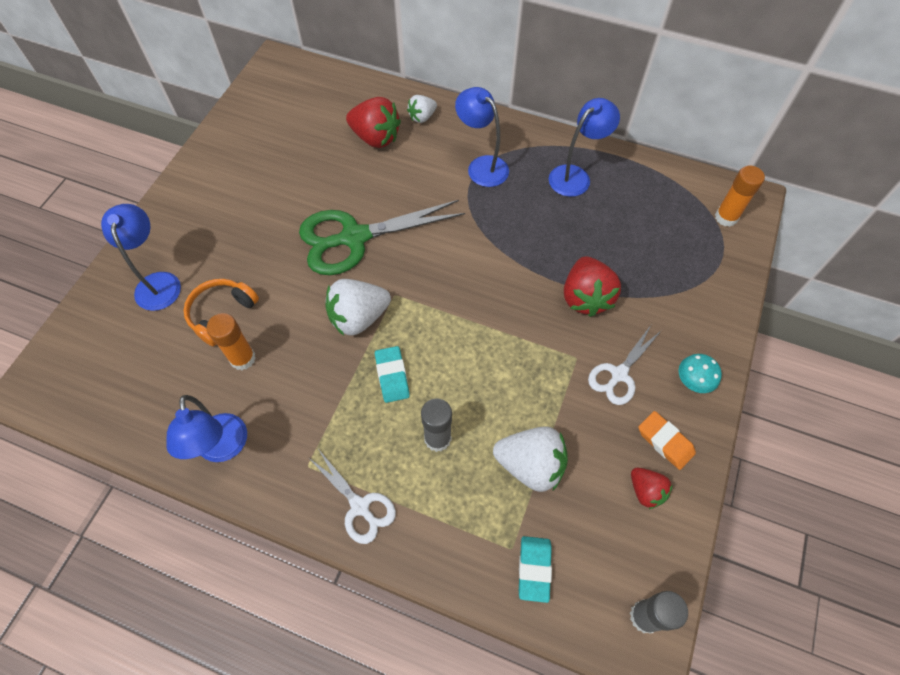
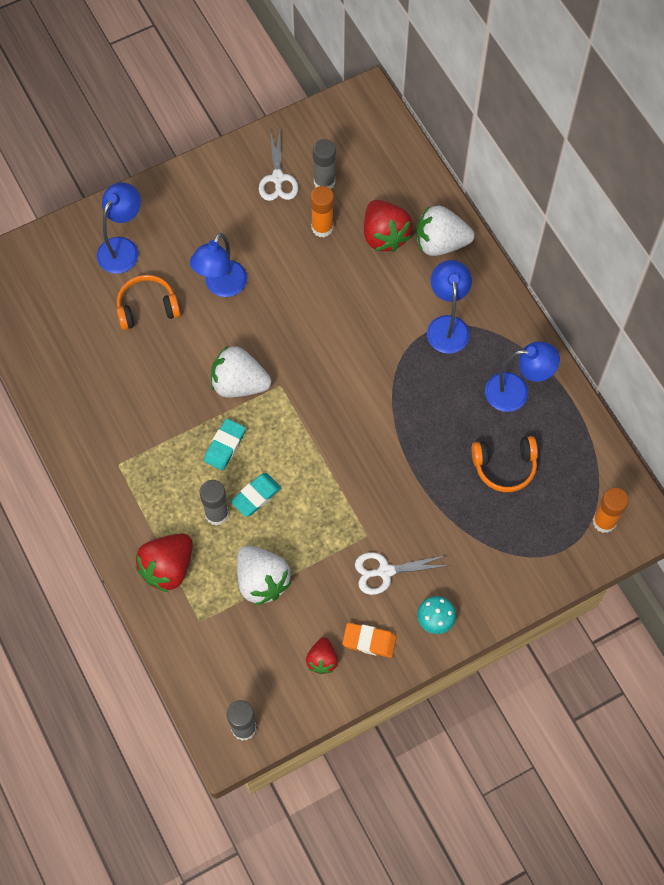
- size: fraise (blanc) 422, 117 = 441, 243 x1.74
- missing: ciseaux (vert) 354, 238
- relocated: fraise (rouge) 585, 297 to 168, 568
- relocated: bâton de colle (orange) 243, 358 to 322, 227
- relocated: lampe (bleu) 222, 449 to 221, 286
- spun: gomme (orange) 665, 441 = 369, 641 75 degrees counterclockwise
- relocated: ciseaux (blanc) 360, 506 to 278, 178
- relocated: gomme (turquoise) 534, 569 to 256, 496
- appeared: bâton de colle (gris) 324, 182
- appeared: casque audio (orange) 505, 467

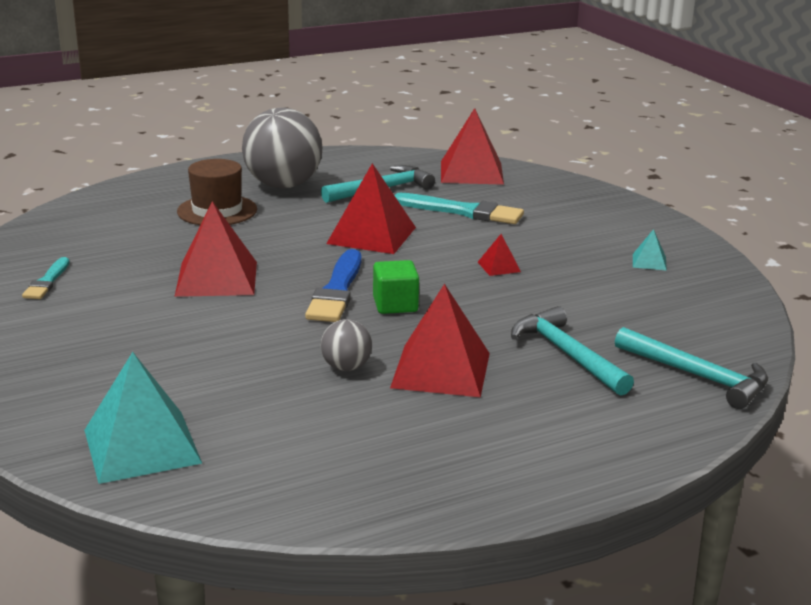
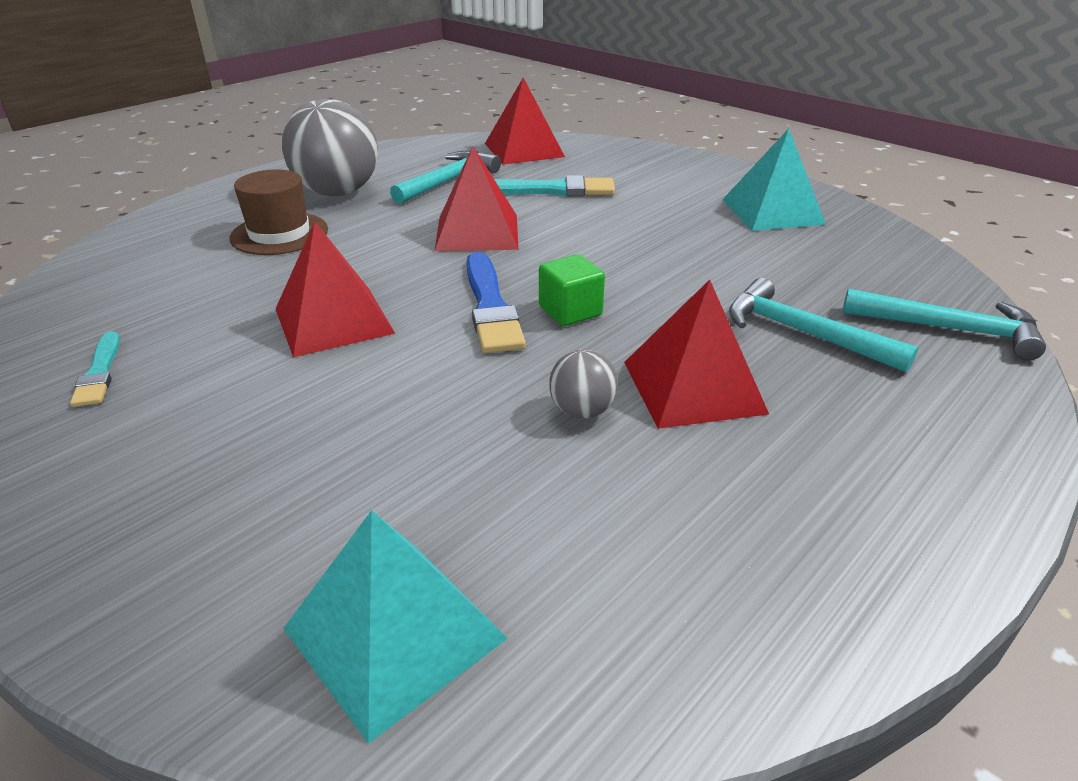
- size: pyramide (turquoise) 649, 262 = 772, 211 x2.21
- missing: pyramide (rouge) 499, 267

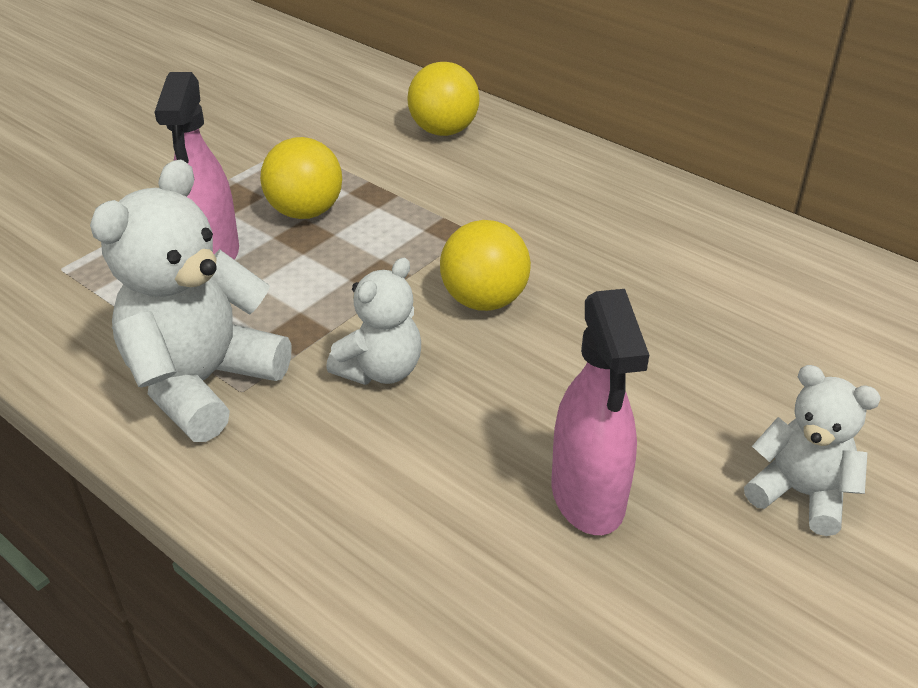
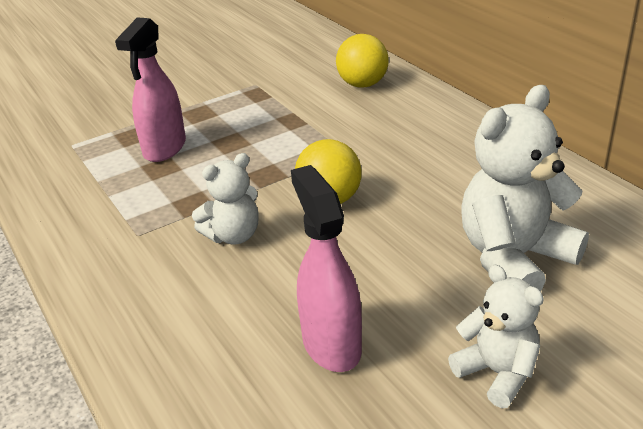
- missing: balle (jaune) 305, 212
- relocated: ours en peluche (blanc) 202, 383 to 514, 258
- spun: vaporisateur (rose) 588, 497 = 331, 344 150 degrees clockwise

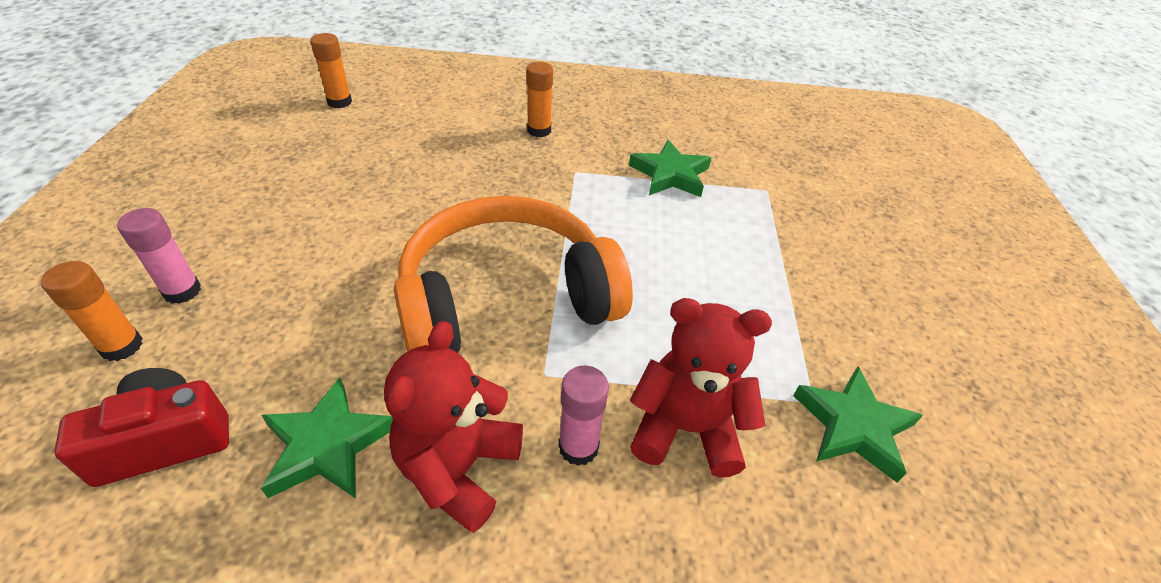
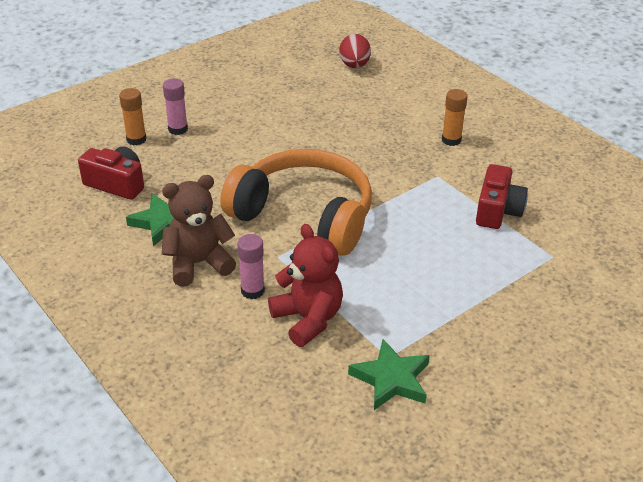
- exchanged: bâton de colle (orange) 339, 102 to œuf (rouge) 354, 65
- exchanged: étoile (vert) 670, 175 to appareil photo (rouge) 497, 210
- colour: ours en peluche (rouge) 458, 468 to ours en peluche (marron) 198, 263

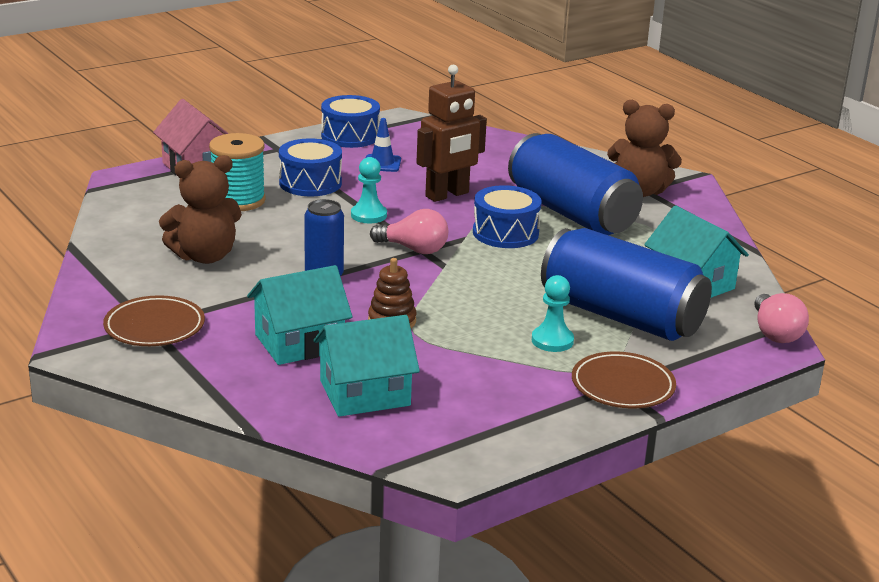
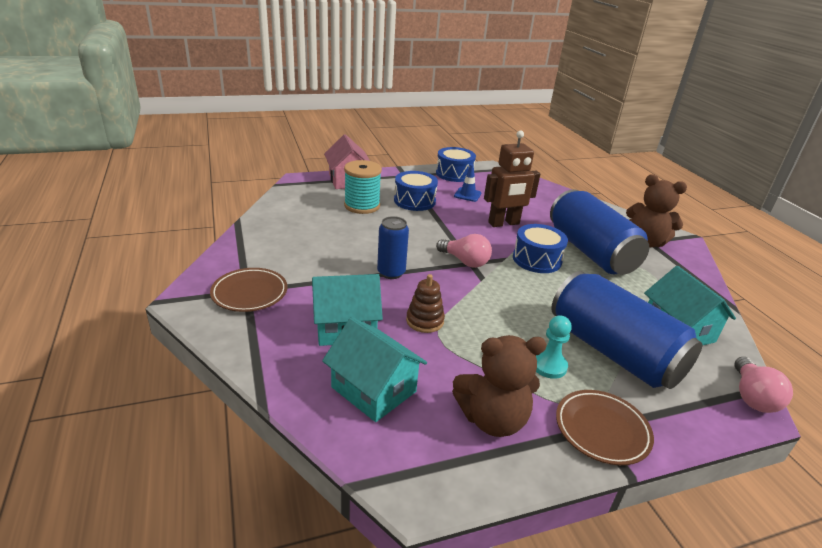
- relocated: ours en peluche (marron) 204, 256 to 492, 419
- missing: pion (turquoise) 368, 215
- spun: maison (turquoise) 365, 393 = 374, 389 45 degrees clockwise

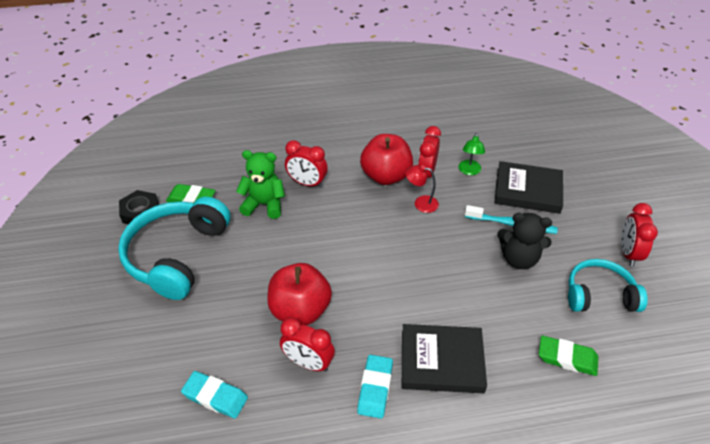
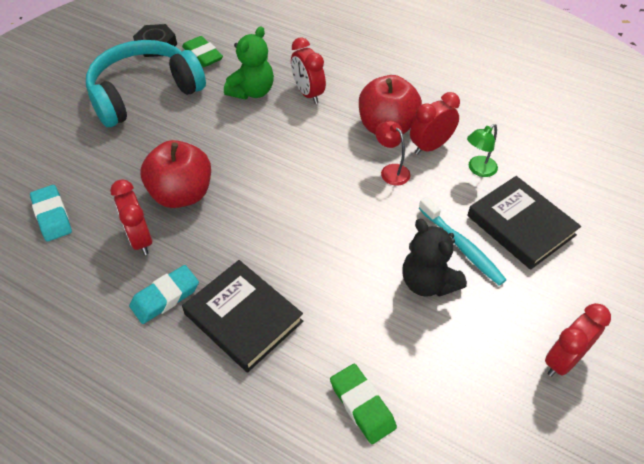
- spun: ours en peluche (vert) 264, 204 = 252, 91 75 degrees clockwise
- missing: casque audio (turquoise) 599, 295

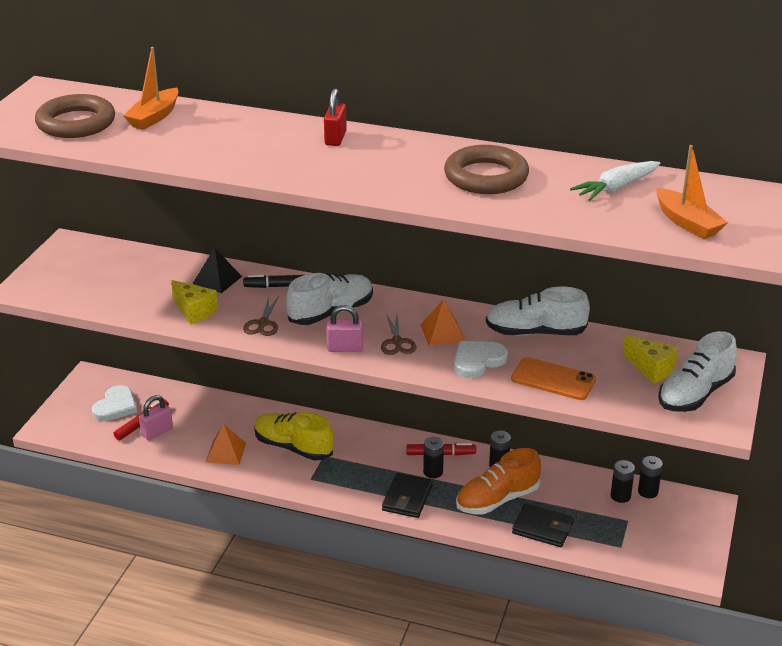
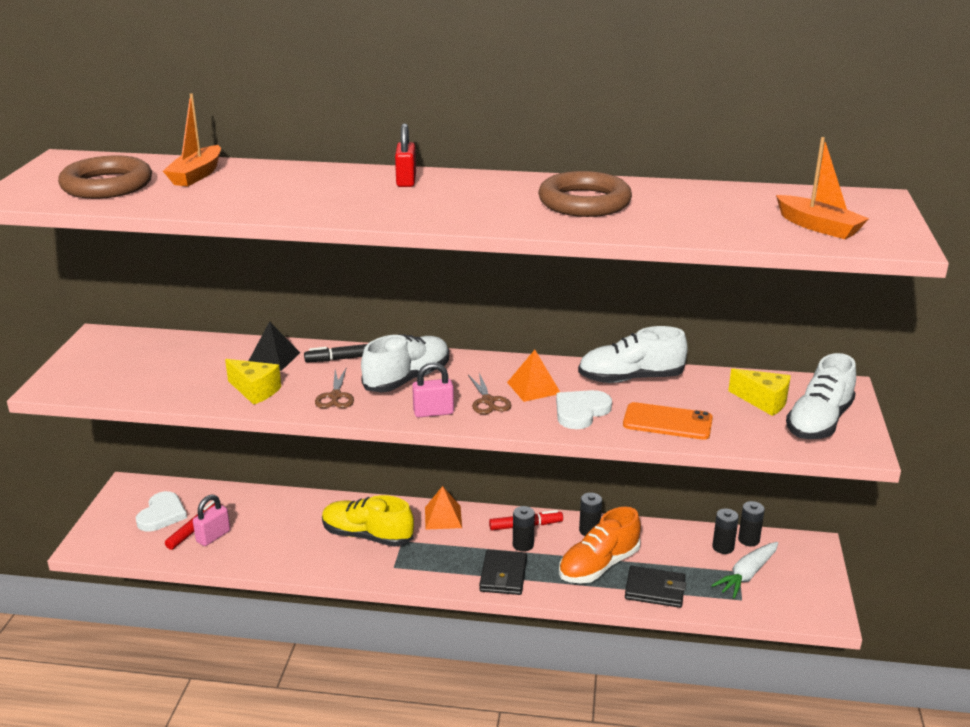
- relocated: carotte (blanc) 616, 188 to 747, 575
- relocated: pyramide (orange) 225, 452 to 443, 517

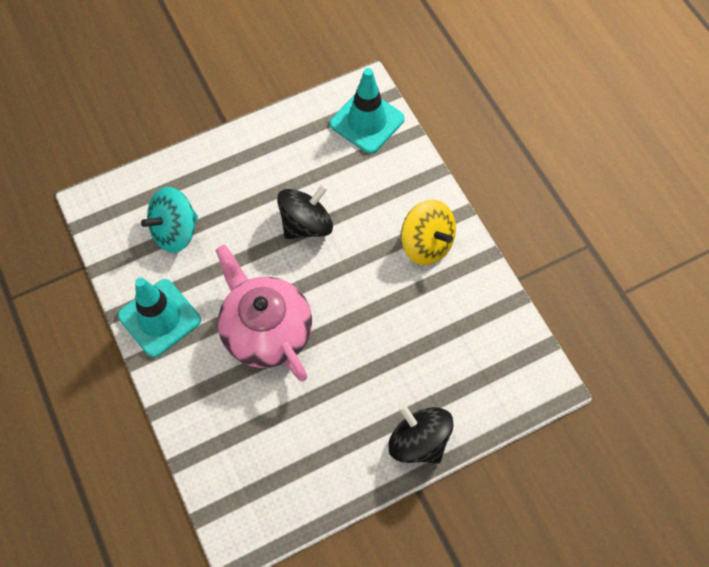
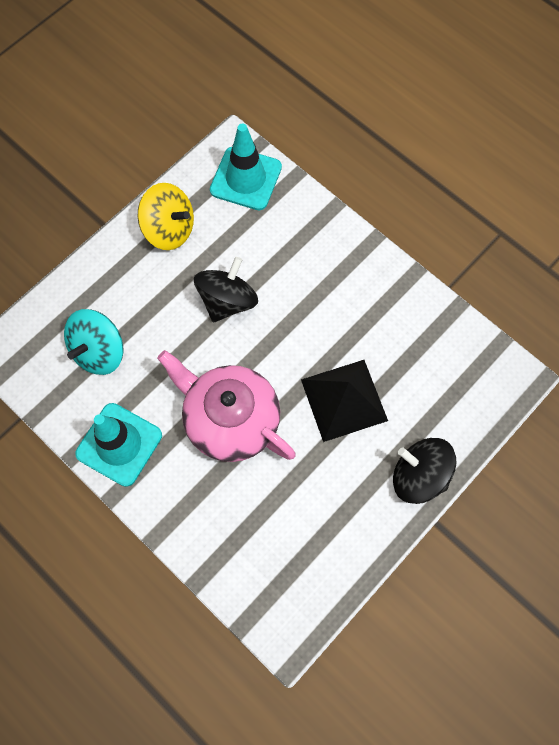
- relocated: toupie (jaune) 426, 244 to 169, 229
- appeared: pyramide (noir) 344, 400

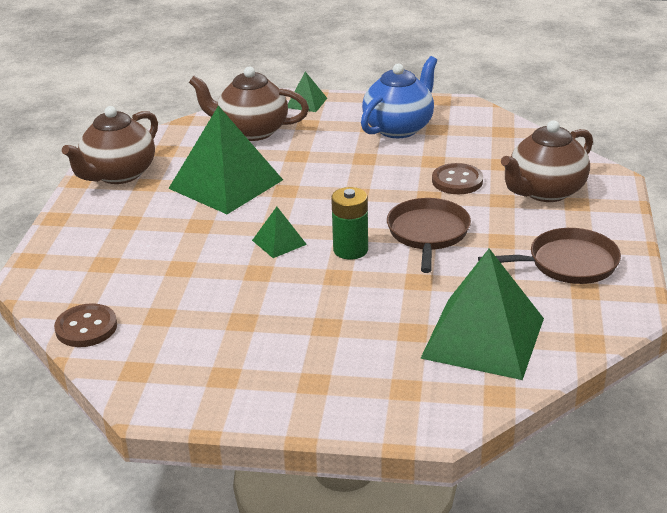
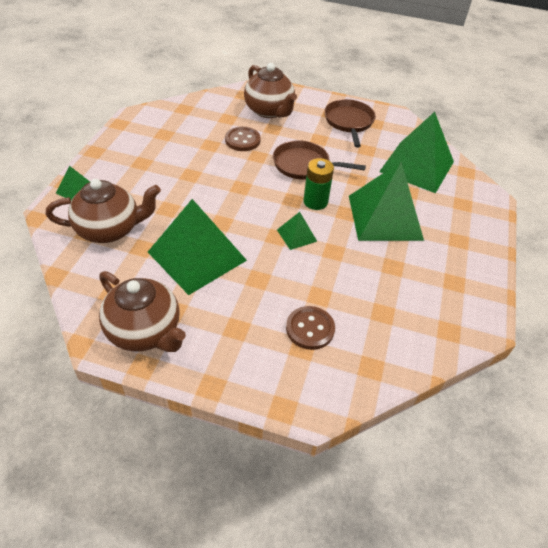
- missing: théière (bleu) 399, 128
- spun: théière (marron) 251, 131 = 110, 230 120 degrees counterclockwise
- relocated: bouton (marron) 86, 327 to 310, 329
- appeared: pyramide (vert) 385, 217

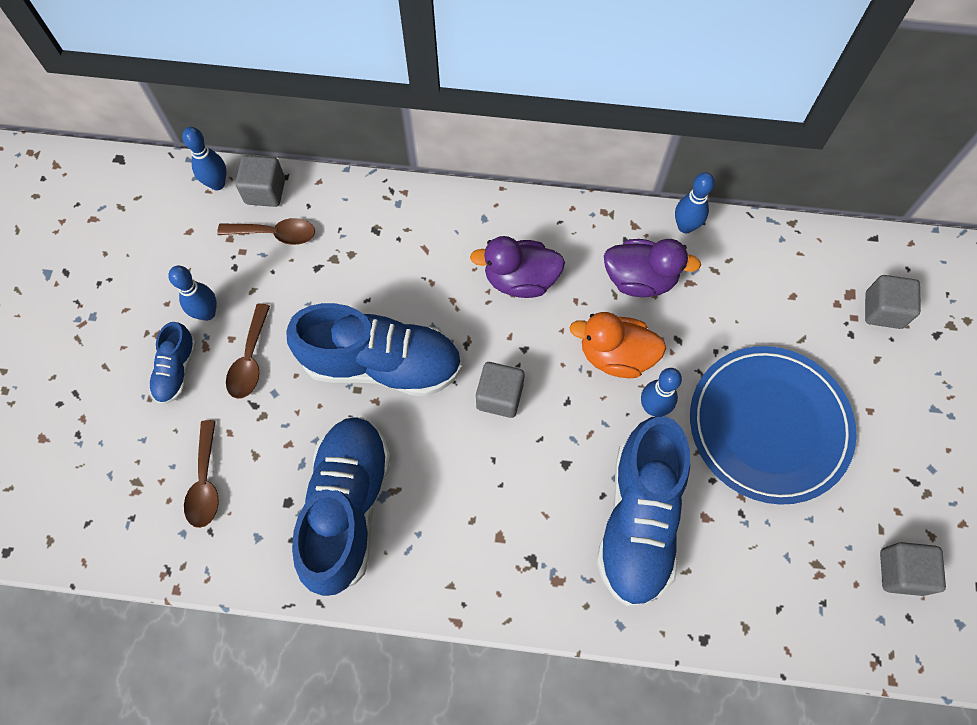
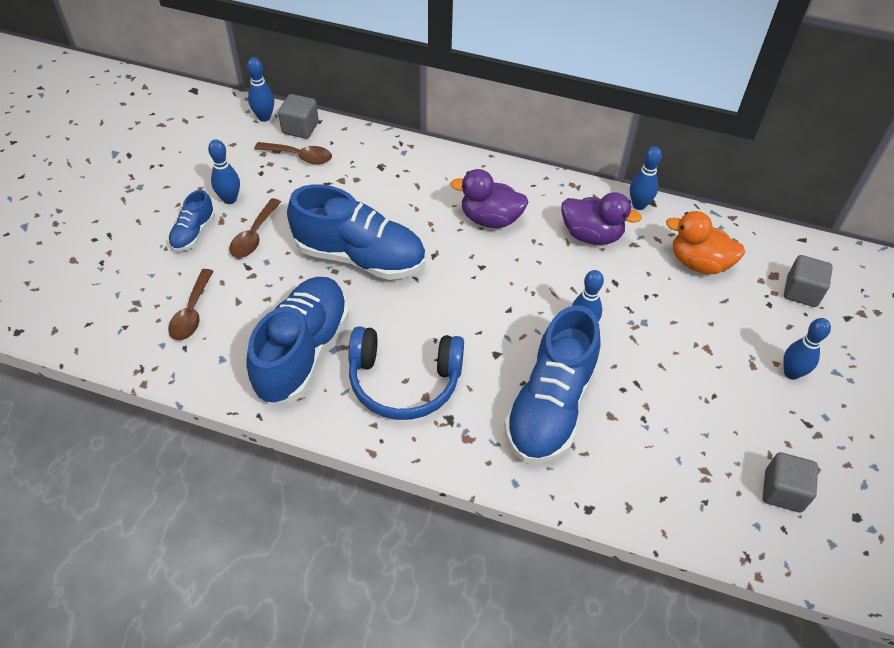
- relocated: canard (orange) 615, 356 to 699, 263
- missing: assiette (bleu) 769, 426
- missing: cube (gris) 499, 396
- appeared: quille (bleu) 791, 373
- appeared: casque audio (bleu) 404, 381

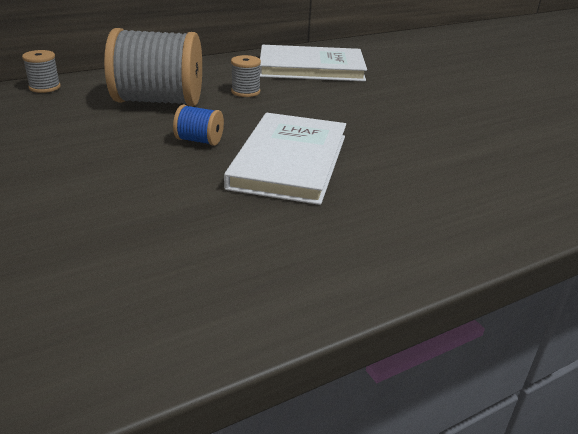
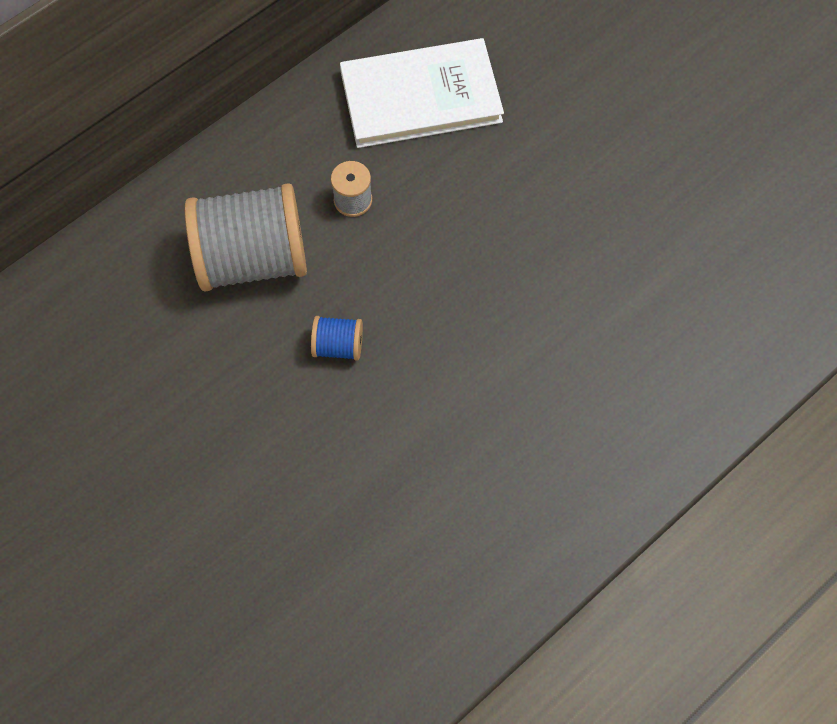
- missing: bobine (gris) 45, 87
- missing: livre (blanc) 289, 161

